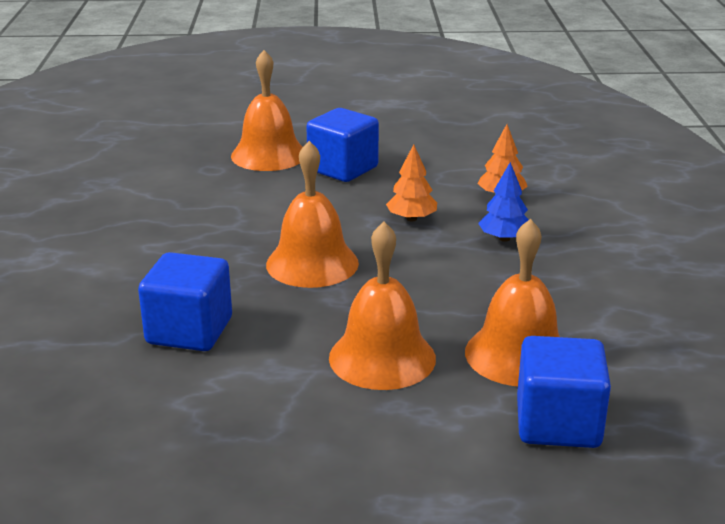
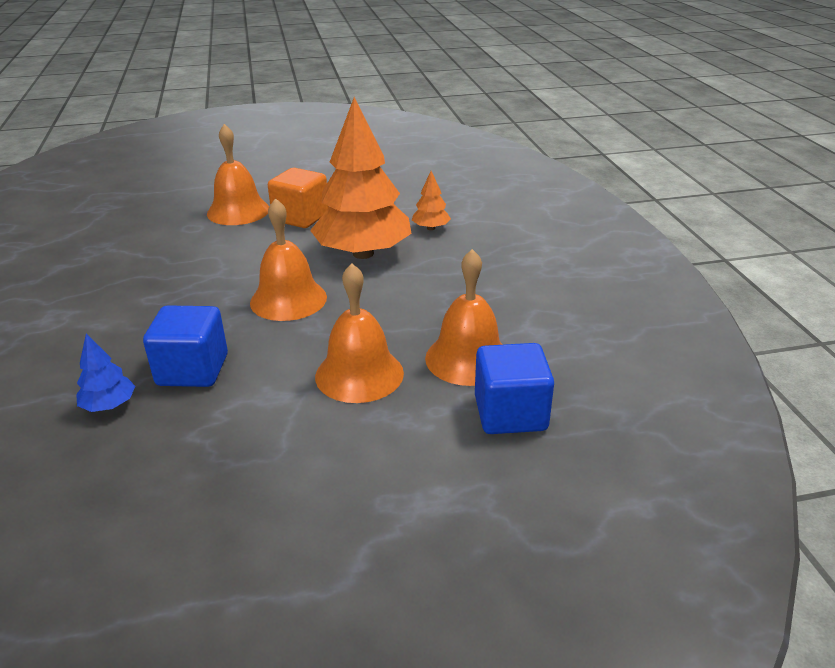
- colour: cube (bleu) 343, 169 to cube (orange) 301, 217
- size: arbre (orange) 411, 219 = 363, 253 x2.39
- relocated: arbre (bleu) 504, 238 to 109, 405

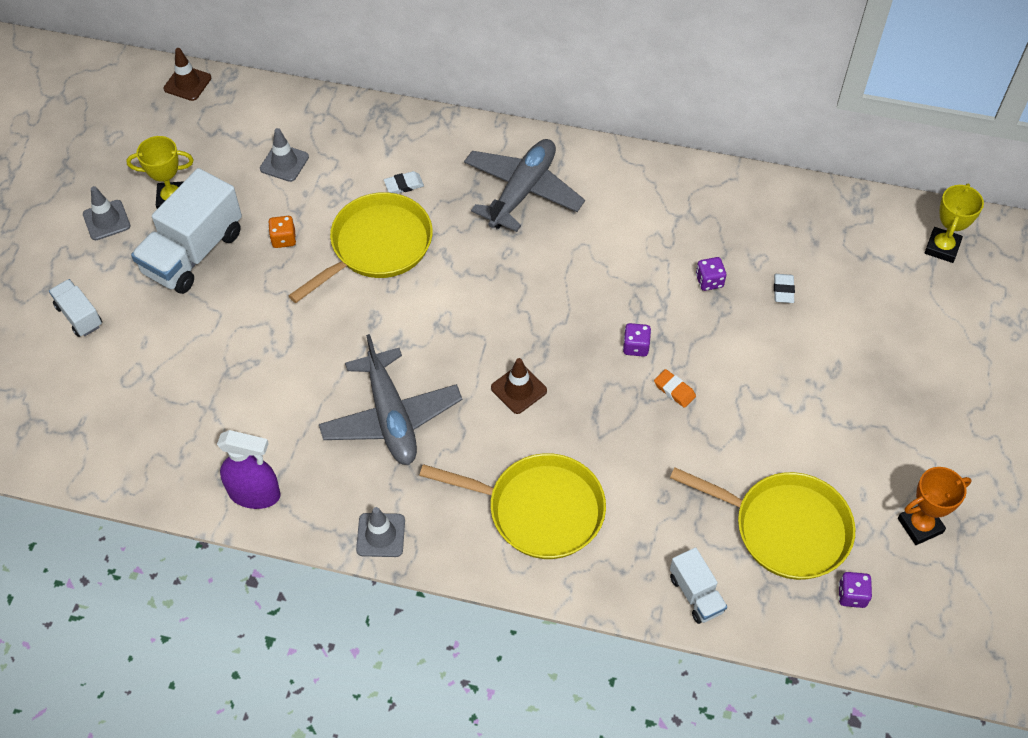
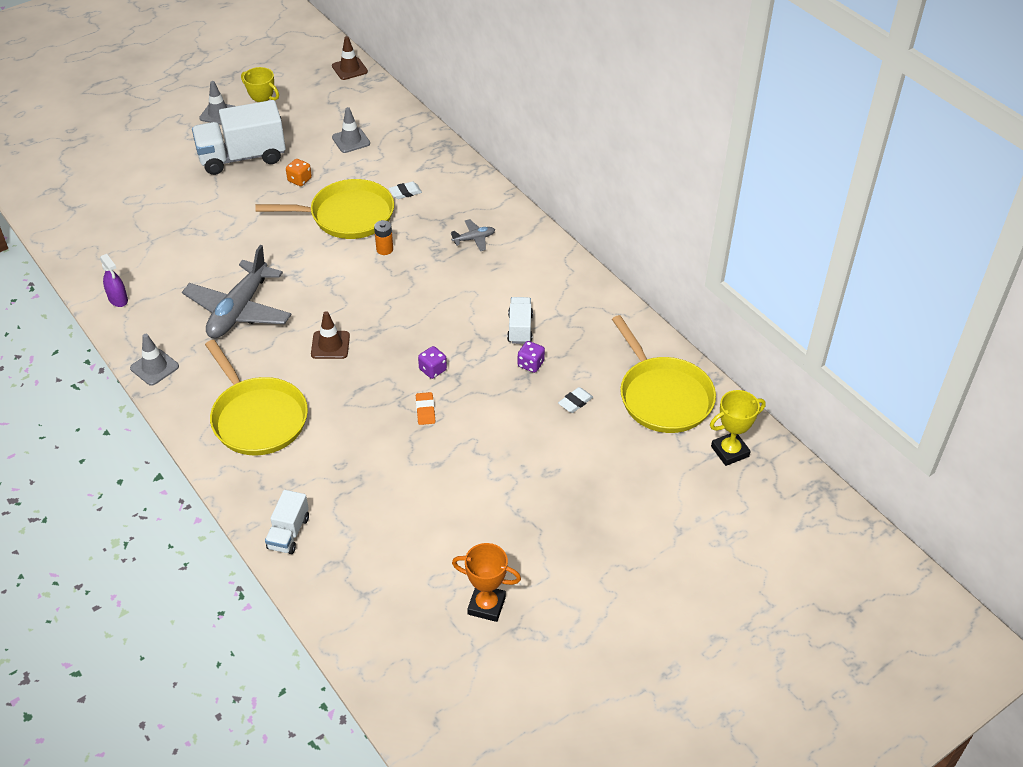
- size: avion (gris) 522, 191 = 474, 239 x0.44
- spun: gomme (blanc) 404, 185 = 405, 192 45 degrees counterclockwise
- relocated: camion (blanc) 79, 316 to 520, 328
- size: vaporisateur (violet) 255, 494 = 118, 299 x0.64
- relocated: poêle (jaune) 785, 528 to 663, 396
- missing: dé (violet) 852, 595
- appeared: pile (orange) 384, 249

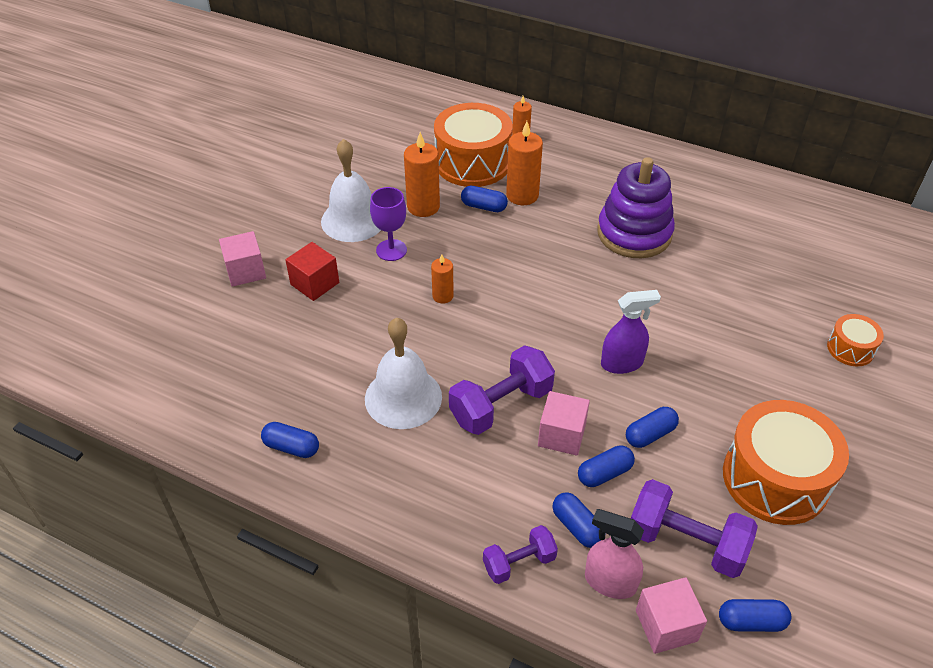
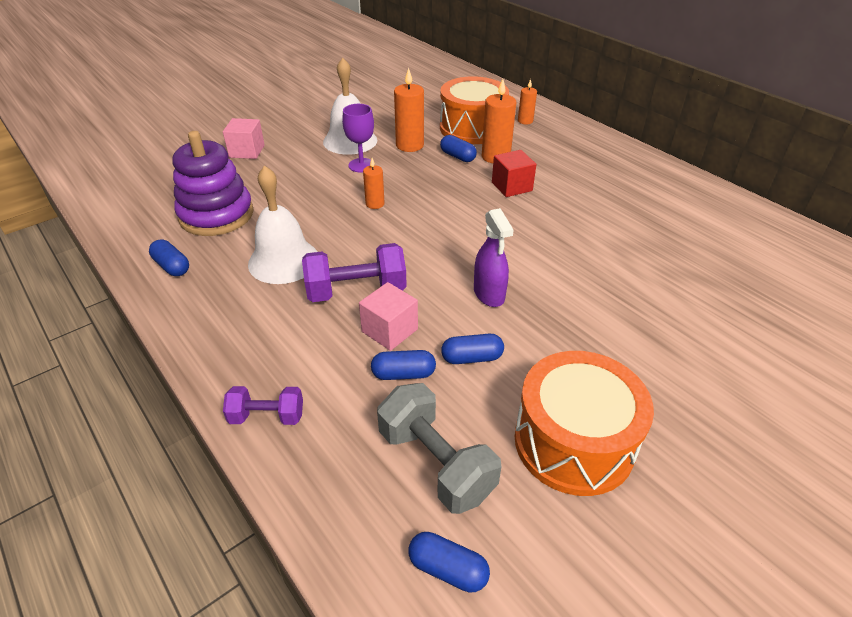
- relocated: jouet à empiler (violet) 634, 233 to 216, 215
- relocated: cube (rouge) 315, 283 to 511, 186
- spun: vaporisateur (violet) 622, 363 = 489, 294 60 degrees clockwise
- missing: tambour (orange) 850, 348
- colour: haltère (violet) 686, 542 to haltère (gris) 436, 463
- missing: gélule (bleu) 577, 527
- missing: vaporisateur (rose) 609, 582
- missing: cube (rose) 666, 625

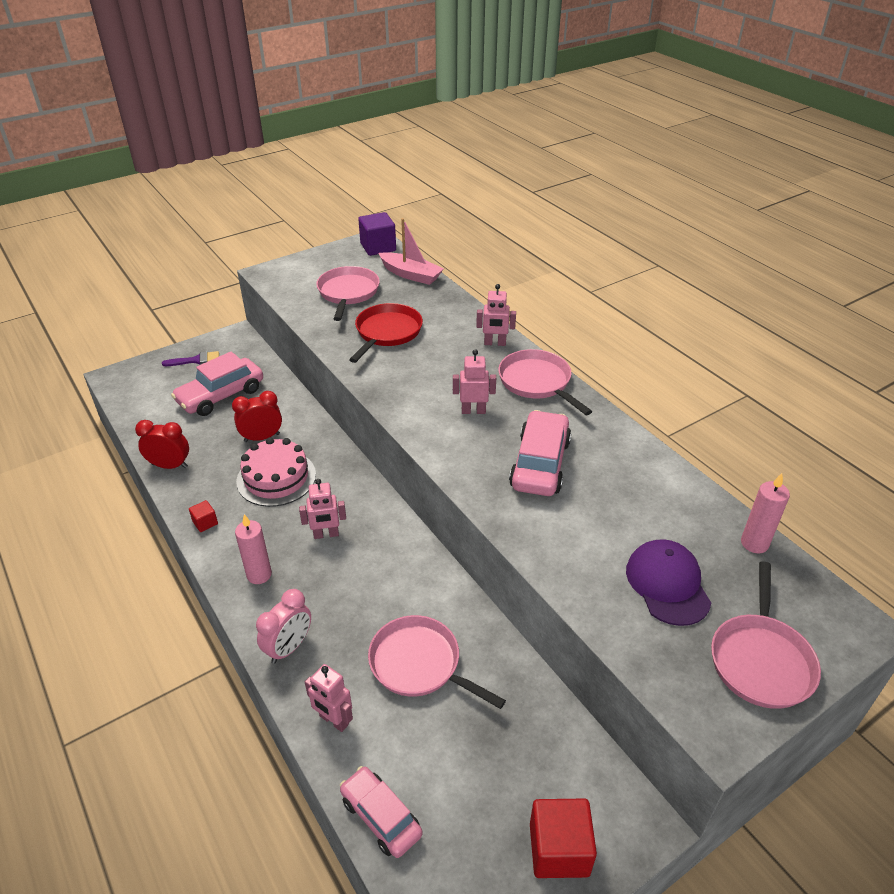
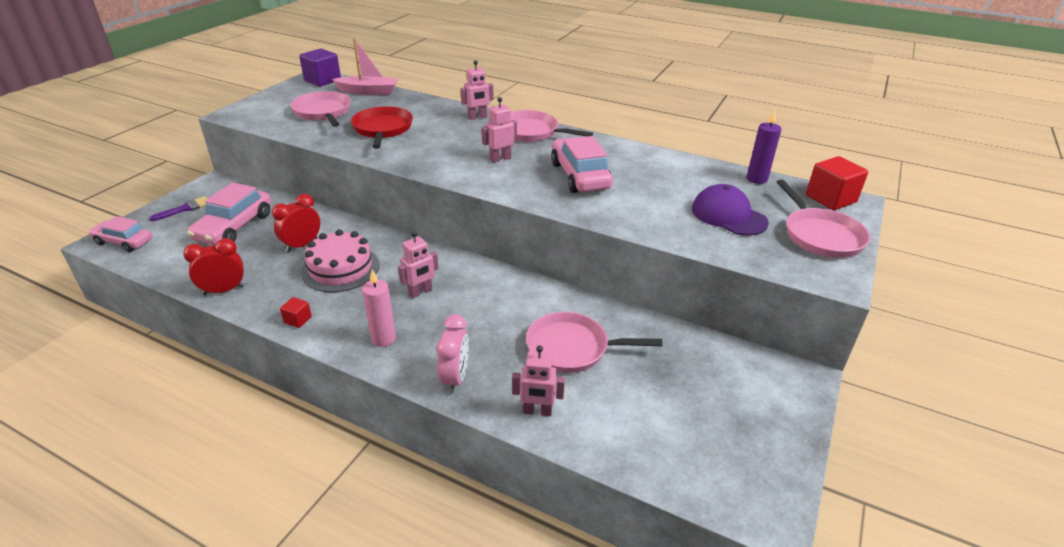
- colour: bougie (rose) 754, 543 to bougie (violet) 756, 179
- relocated: voiture (rose) 381, 817 to 124, 242
- relocated: cube (rouge) 559, 849 to 830, 199

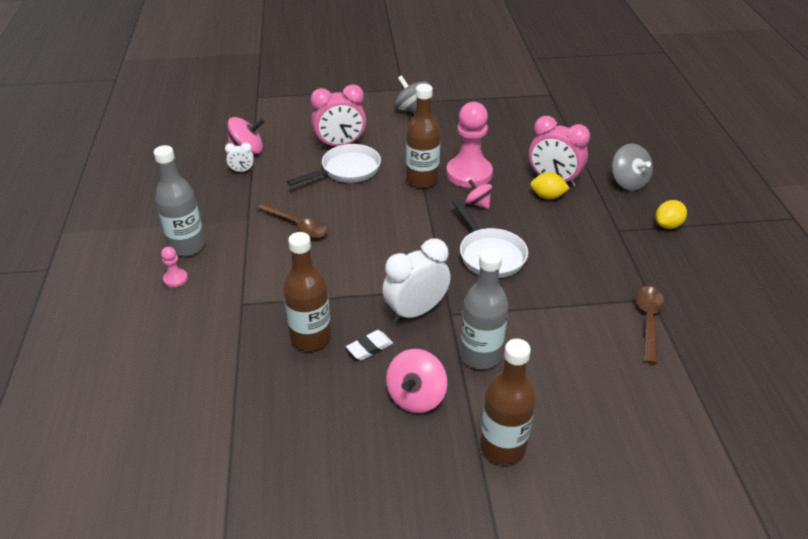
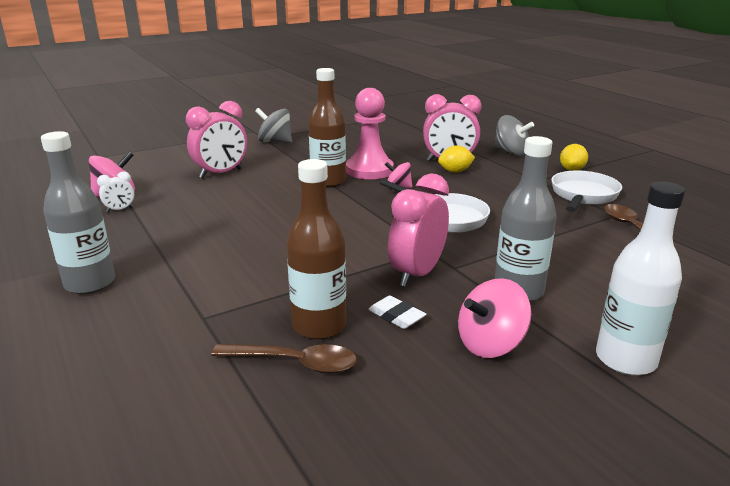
- relocated: poêle (blanc) 347, 170 to 583, 196
- relocated: cuillère (marron) 297, 225 to 294, 363
- colour: réveil (blanc) 416, 311 to réveil (rose) 417, 274
- missing: pion (rose) 175, 279
- spun: gomme (blanc) 369, 347 = 396, 316 75 degrees counterclockwise
- colour: bouteille (marron) 502, 446 to bouteille (blanc) 625, 359
- spun: toupie (rose) 416, 396 = 490, 344 60 degrees clockwise

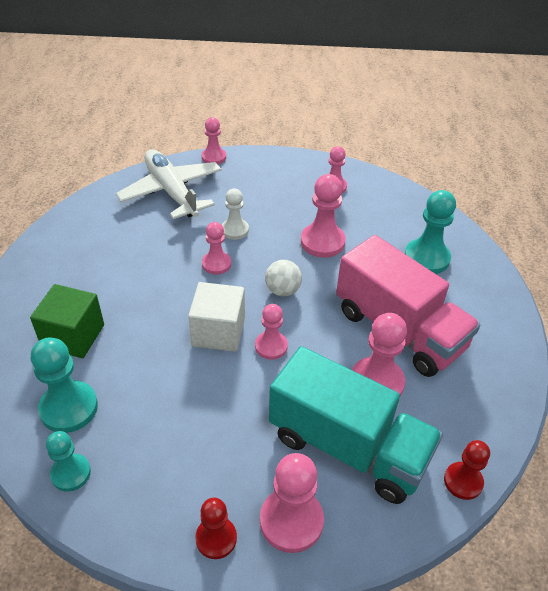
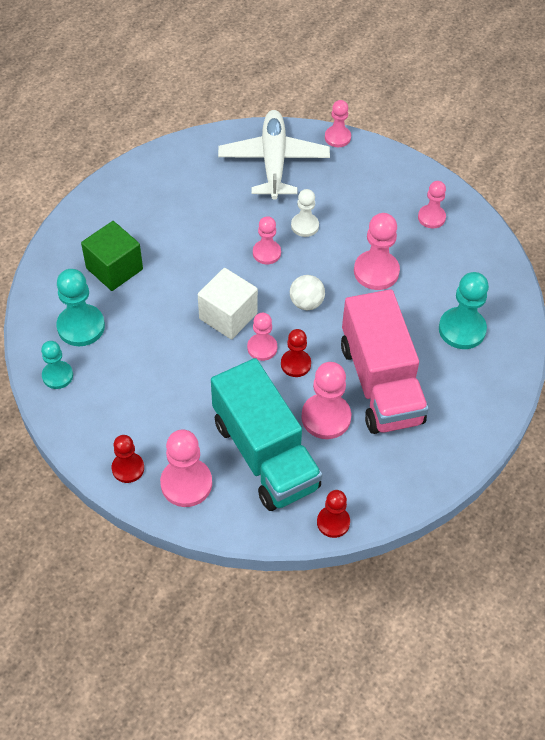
- appeared: pion (rouge) 295, 364

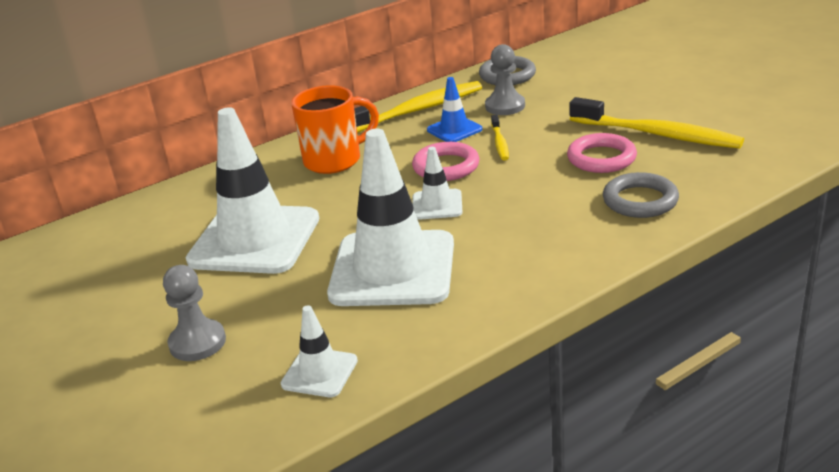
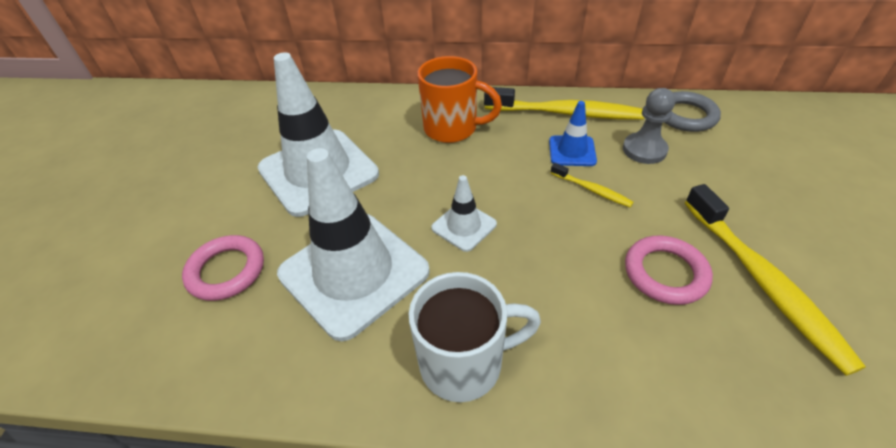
- spun: brosse à dents (jaune) 500, 143 = 592, 190 90 degrees counterclockwise
- relocated: anneau (rose) 446, 167 to 226, 271
- missing: anneau (gris) 640, 201
- missing: pion (gris) 197, 342
- missing: cône de chantier (blanc) 319, 372
- appeared: tasse (blanc) 464, 363

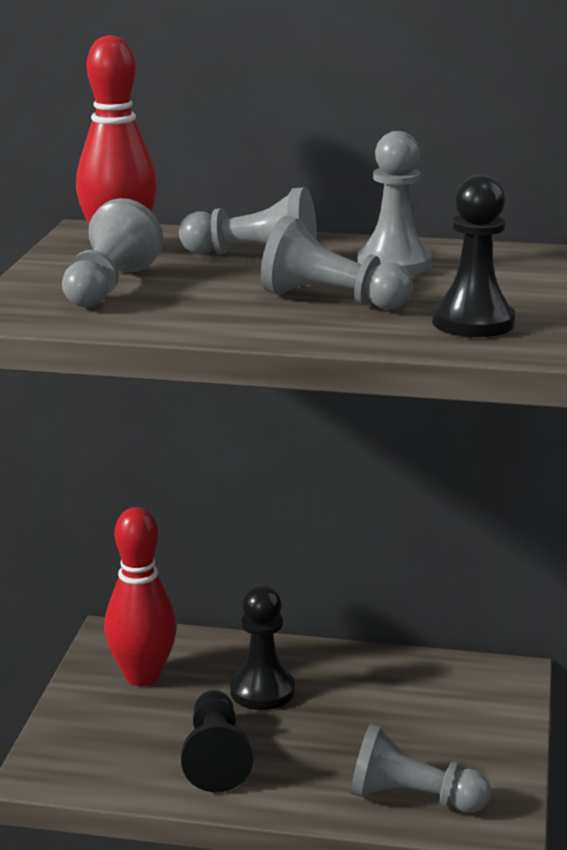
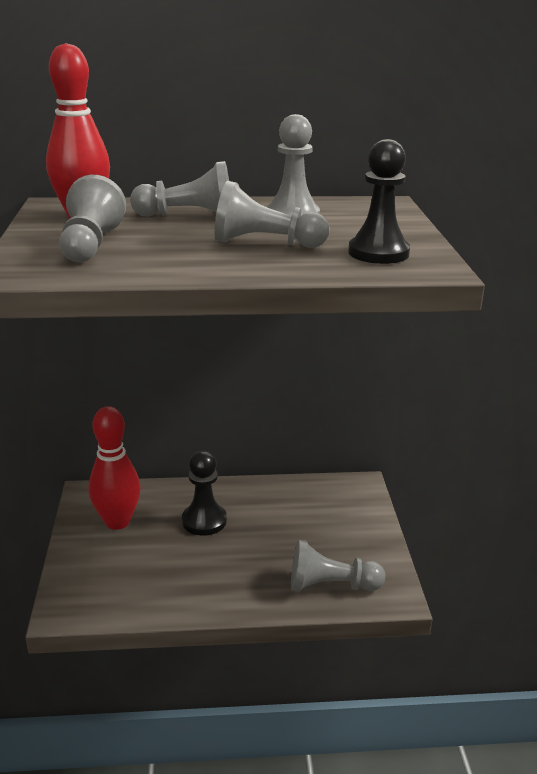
- missing: pion (noir) 216, 758

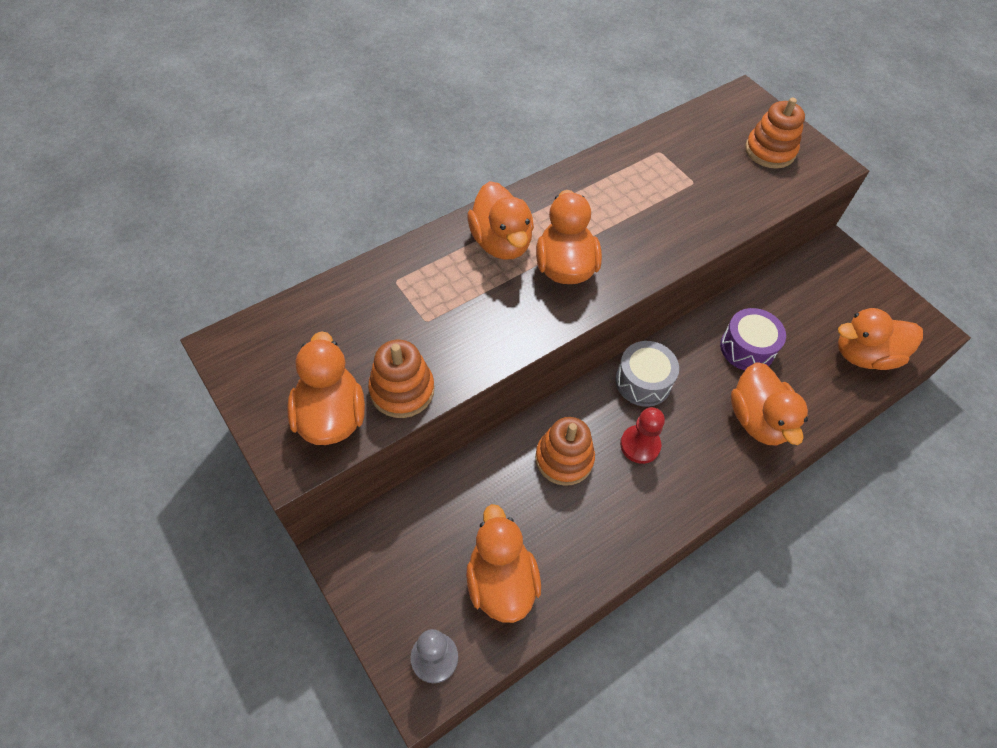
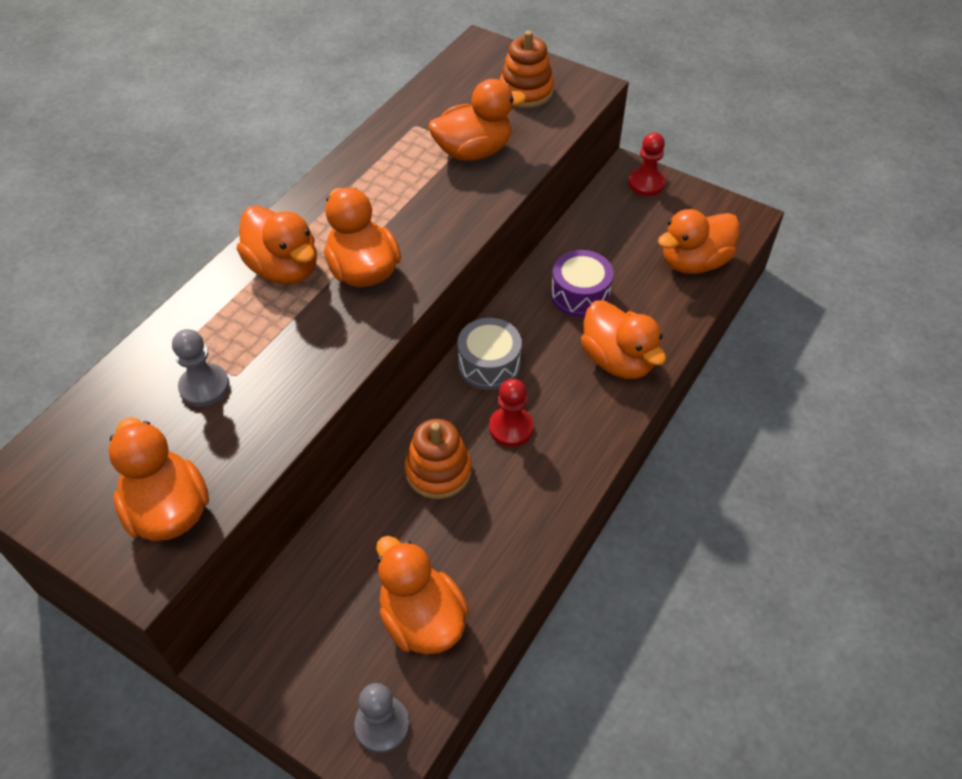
- missing: jouet à empiler (orange) 402, 390
- appeared: canard (orange) 473, 151
- appeared: pion (rouge) 646, 183
- appeared: pion (gris) 204, 386

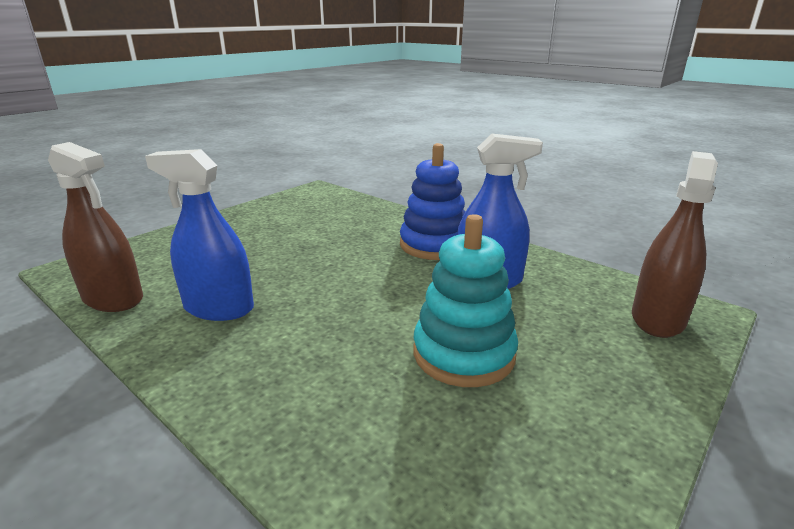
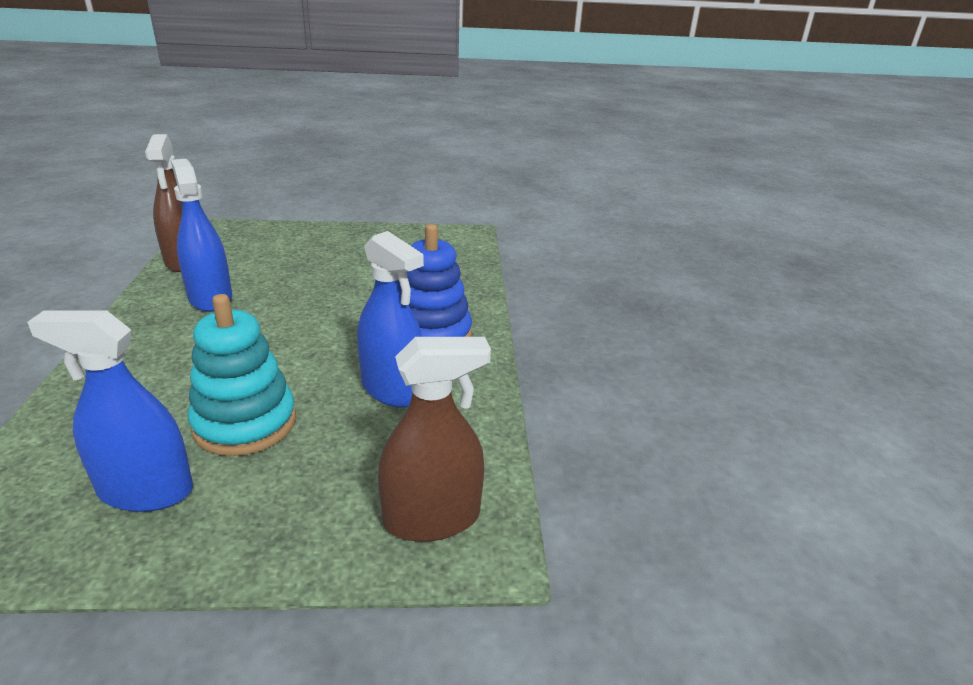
- appeared: vaporisateur (bleu) 145, 490

